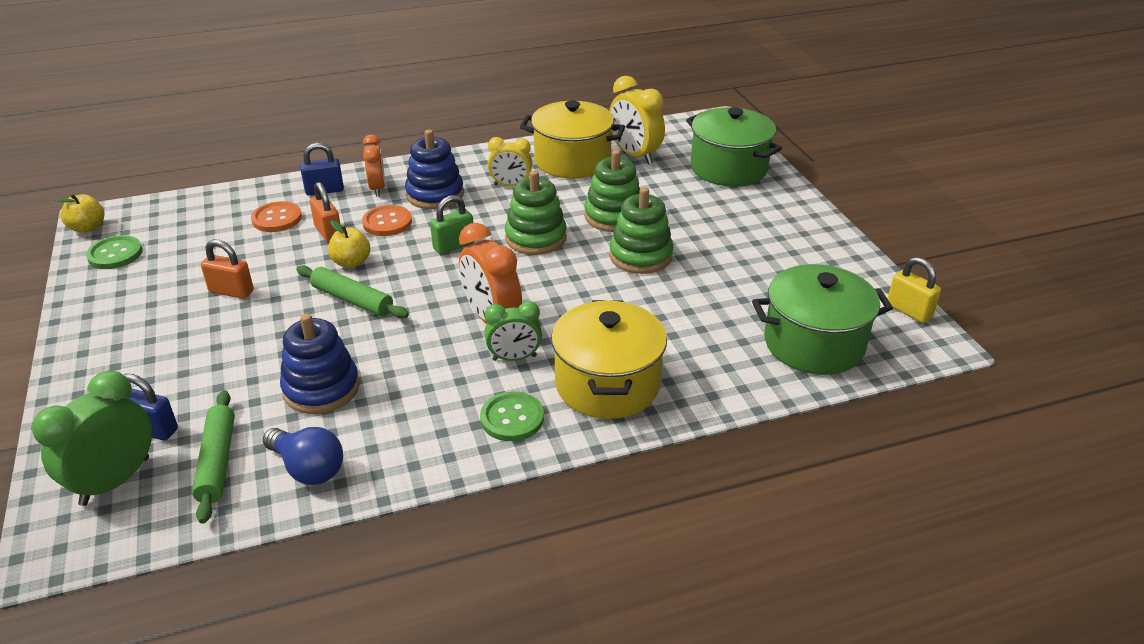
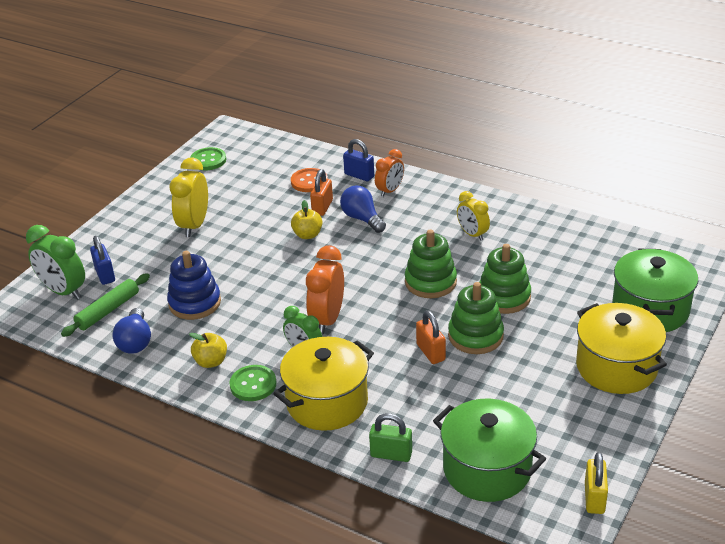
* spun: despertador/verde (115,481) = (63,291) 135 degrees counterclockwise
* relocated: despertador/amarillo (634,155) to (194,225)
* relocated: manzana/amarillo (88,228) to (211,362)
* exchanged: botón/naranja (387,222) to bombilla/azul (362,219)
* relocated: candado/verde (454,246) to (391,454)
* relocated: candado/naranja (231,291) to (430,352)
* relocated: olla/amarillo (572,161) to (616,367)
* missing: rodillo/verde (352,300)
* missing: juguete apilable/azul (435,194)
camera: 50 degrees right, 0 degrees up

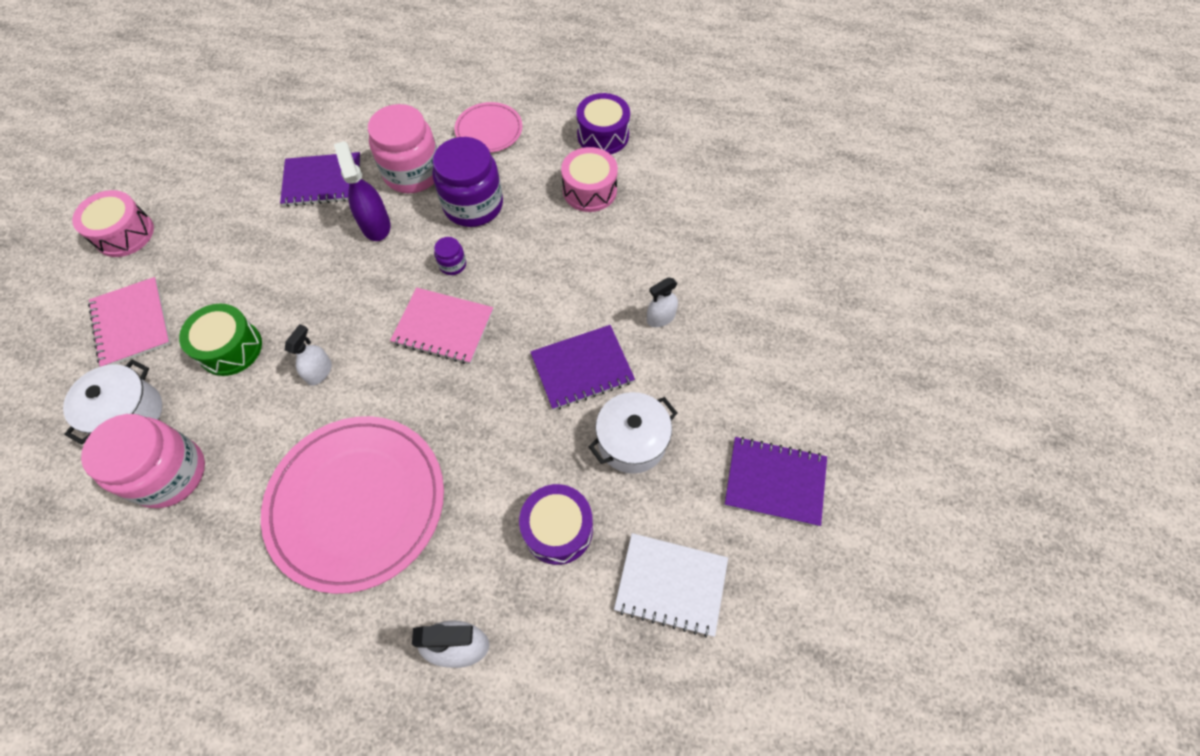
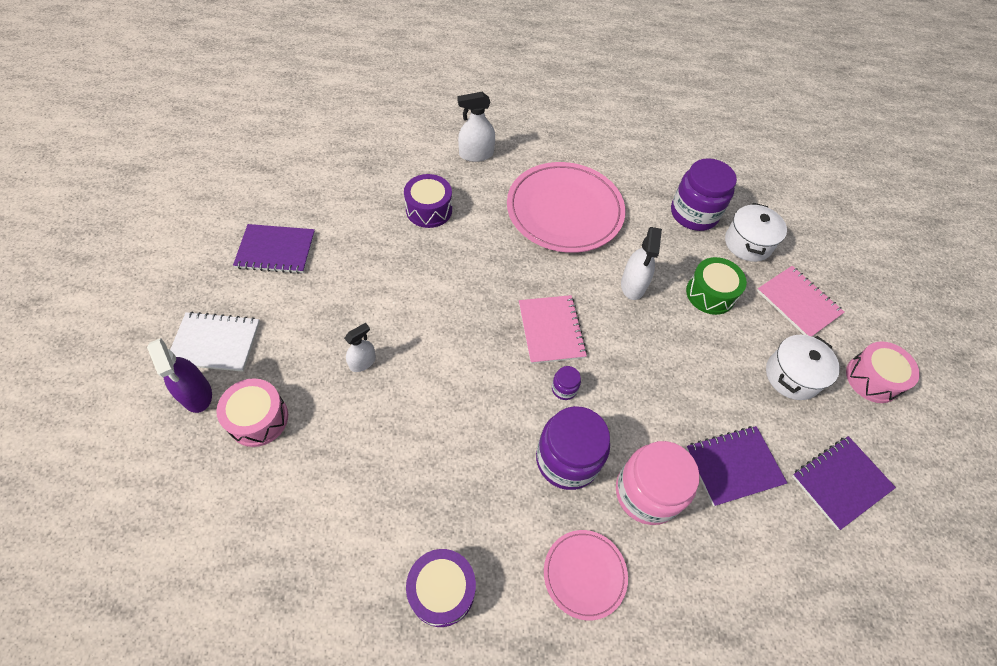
* relocated: pulverizador/morado (375,225) to (196,394)
* relocated: cuaderno/blanco (671,584) to (215,343)
* relocated: tambor/rosa (589,190) to (258,419)
* spun: cuaderno/rosa (443,327) = (551,330) 75 degrees clockwise
* size: pulverizador/blanco (319,371) = (633,285) x1.53
* colour: tarro/rosa (169,473) to tarro/morado (694,213)
* relocated: olla/blanco (632,441) to (792,376)
* relocated: cuaderno/morado (582,368) to (840,482)
camera: 165 degrees right, 5 degrees down

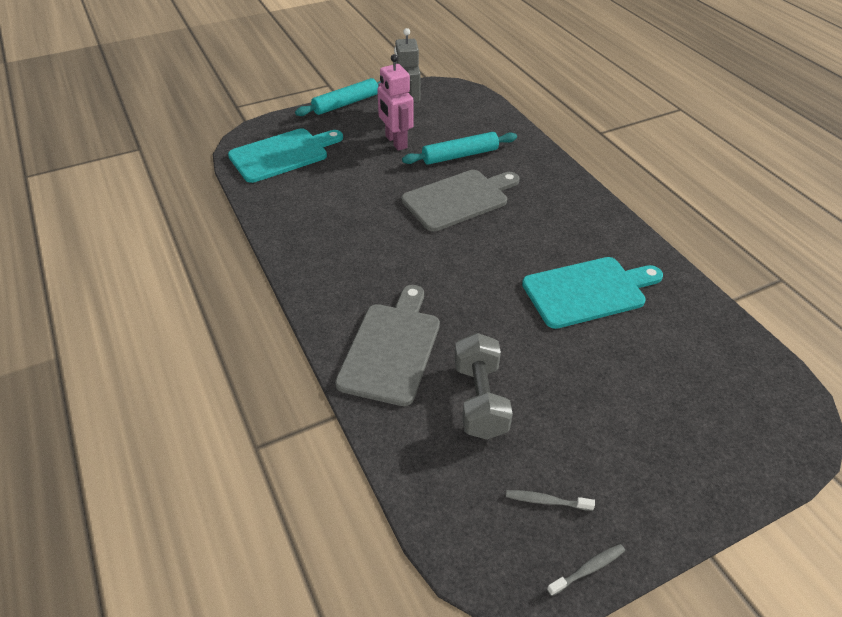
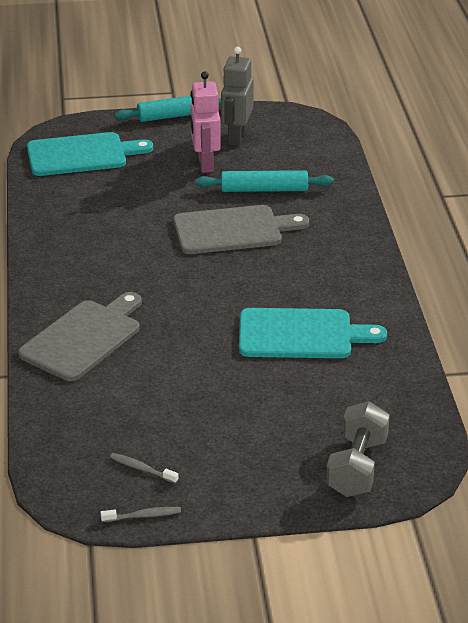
* relocated: mancuerna/gris (480,400) to (357,467)
camera: 20 degrees right, 10 degrees down

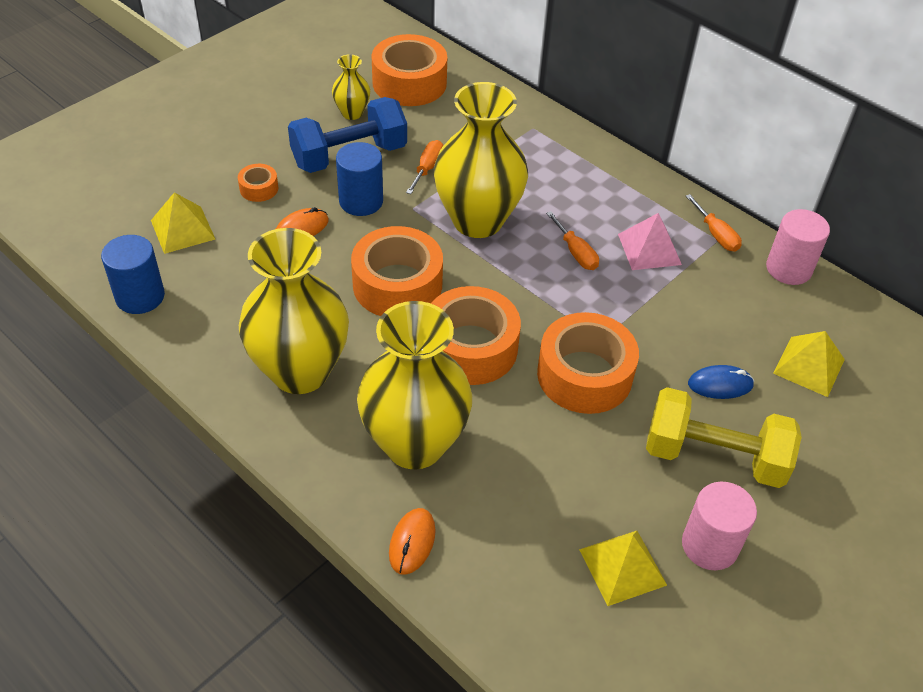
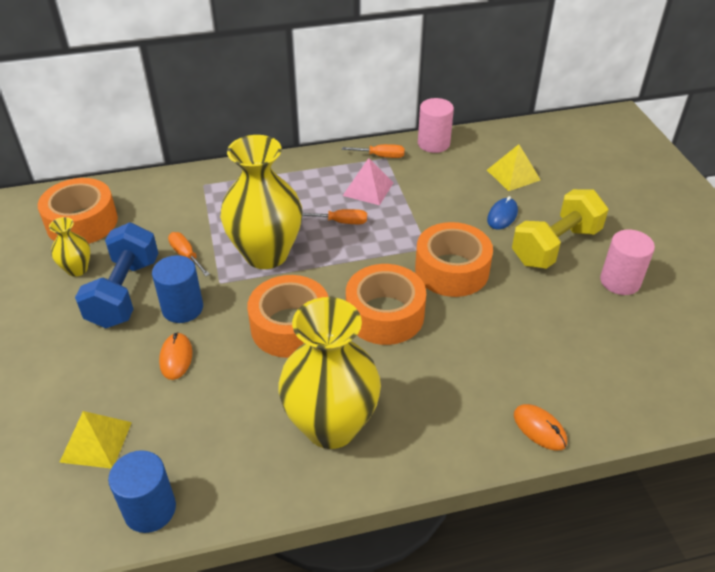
* missing: cinta adhesiva/naranja (259,188)
* missing: florero/amarillo (414,444)
* missing: pirámide/amarillo (622,567)
camera: 55 degrees left, 5 degrees down

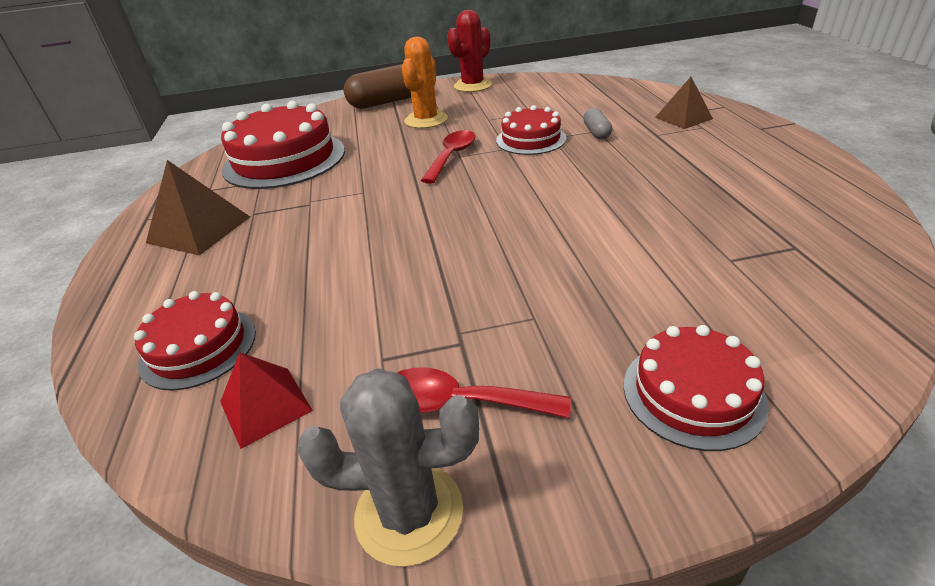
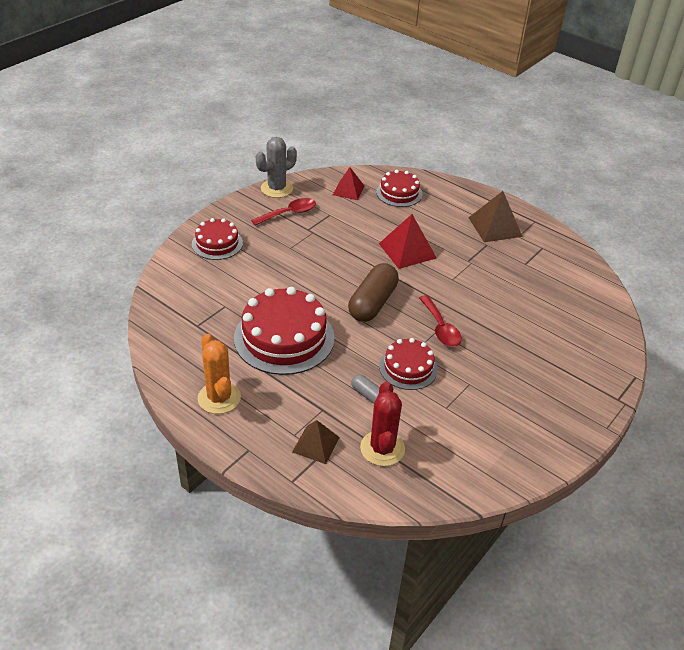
* relocated: cactus/naranja (426,120) to (219,398)
* relocated: tarta/rojo (284,159) to (284,338)
* relocated: cápsula/marrón (387,102) to (372,303)
* relocated: cactus/rojo (473,86) to (382,448)
* appeared: pirámide/rojo (407,250)
camera: 135 degrees right, 5 degrees up

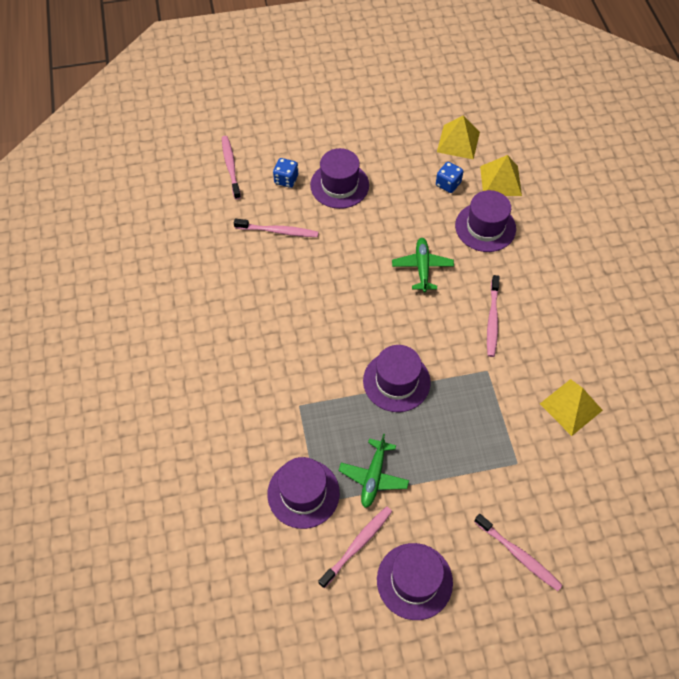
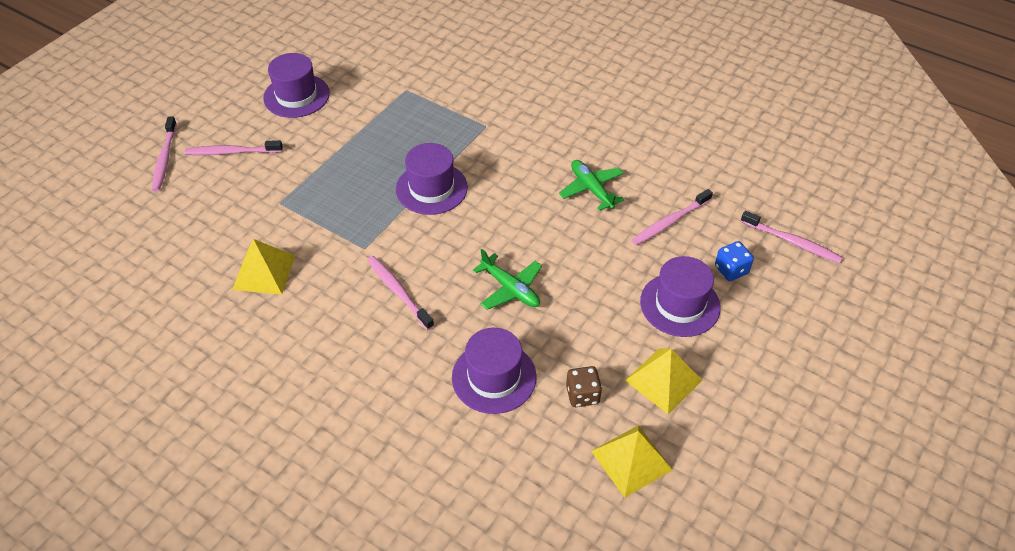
* relocated: cepillo de dientes/rosa (357,545) to (164,159)
* relocated: avión/verde (373,477) to (591,189)
* colour: dado/azul (448,184) to dado/marrón (582,395)
* relocated: pirámide/amarillo (500,181) to (663,380)
* missing: sombrero/morado (303,493)
camera: 135 degrees right, 10 degrees down

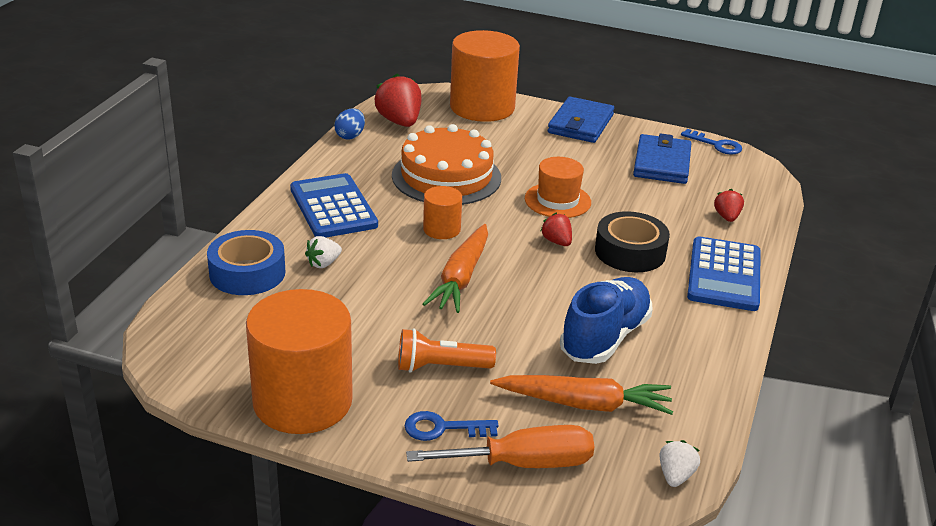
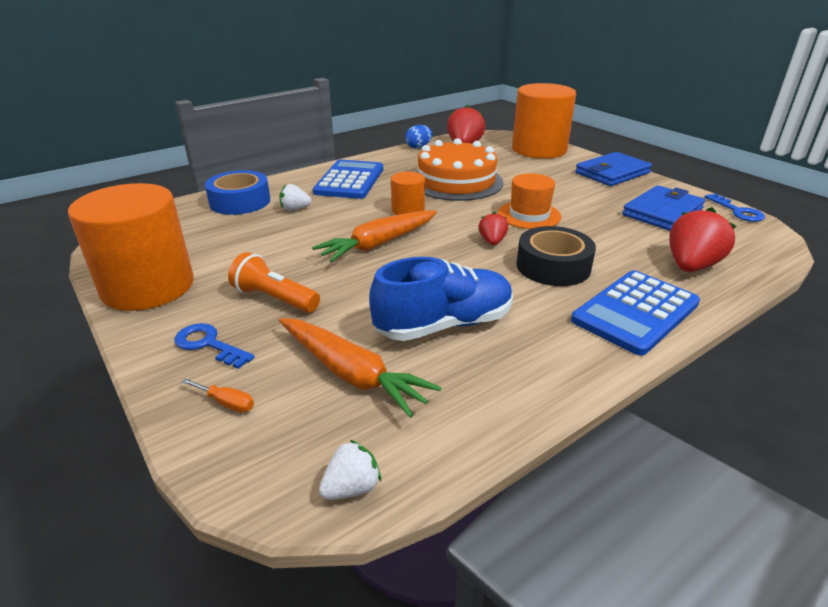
* size: destornillador/naranja (523,464) = (226,403) x0.42
* size: fresa/rojo (727,217) = (691,266) x1.84
camera: 35 degrees right, 0 degrees up

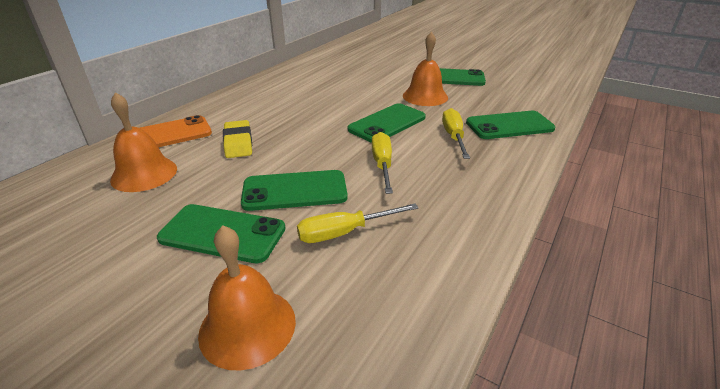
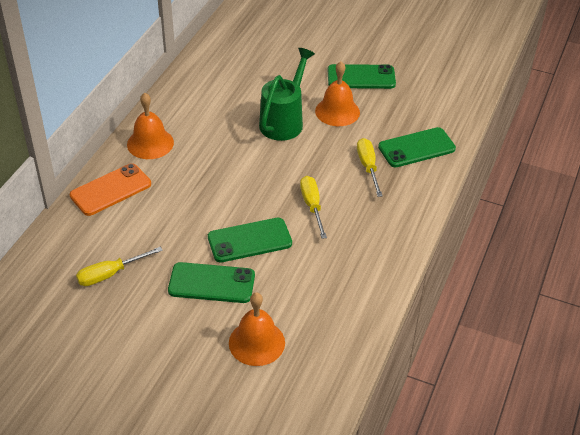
* relocated: destornillador/amarillo (344,232) to (110,274)
* relocated: campana/naranja (144,174) to (150,143)
* appeared: regadera/verde (284,121)
* missing: goma de borrar/amarillo (238,143)
* missing: móvil/verde (387,123)
camera: 10 degrees left, 10 degrees up

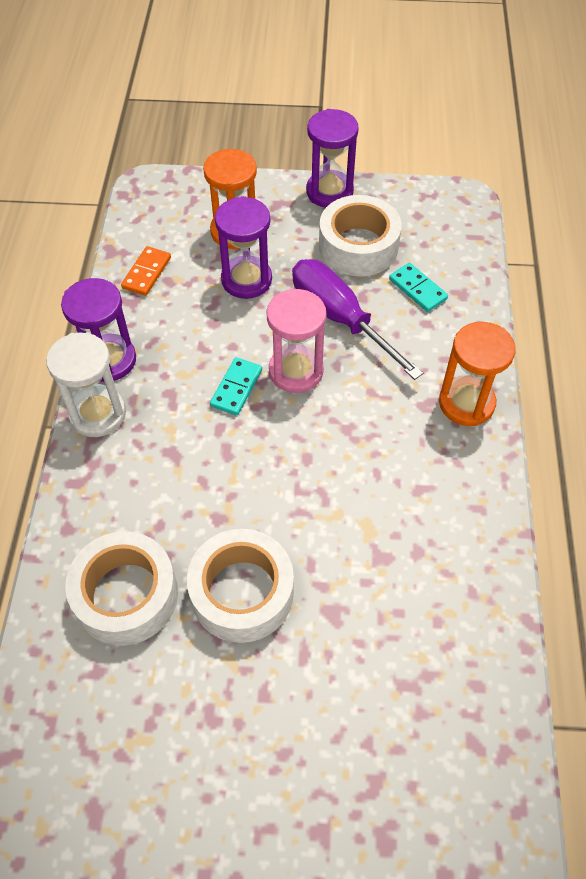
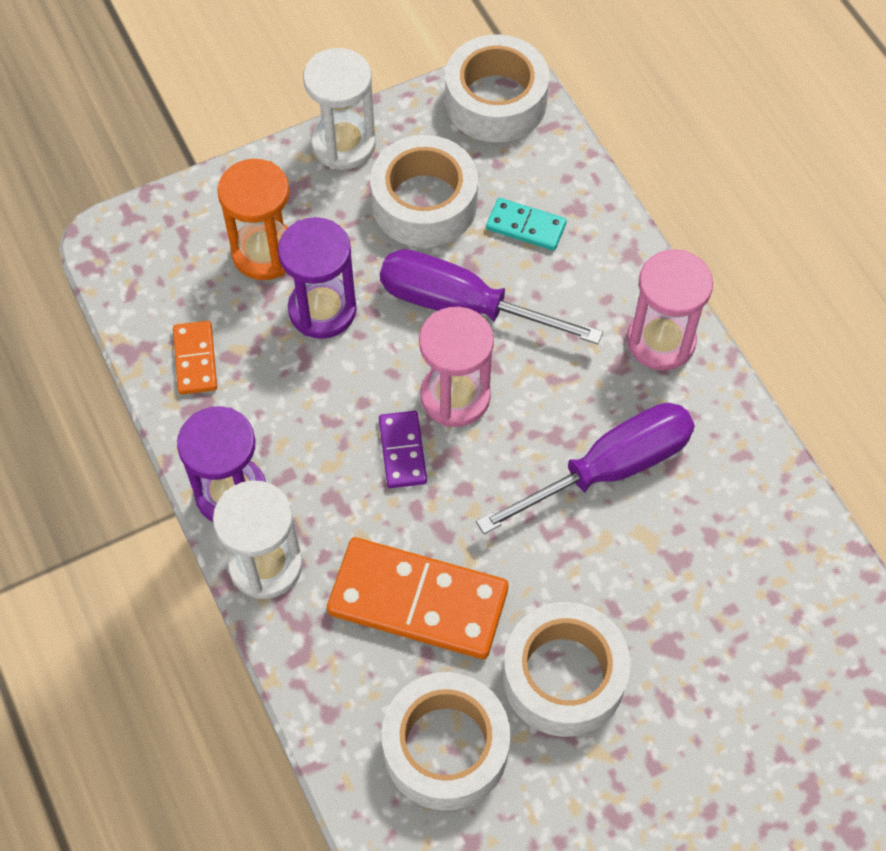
* colour: reloj de arena/morado (329,192) to reloj de arena/blanco (343,144)
* appeared: ficha de dominó/naranja (418,601)
* colour: ficha de dominó/turquesa (236,388) to ficha de dominó/morado (403,451)
* appeared: cinta adhesiva/blanco (495,101)
* appeared: destornillador/morado (608,469)
* colour: reloj de arena/naranja (466,403) to reloj de arena/rosa (661,341)
camera: 30 degrees left, 5 degrees up

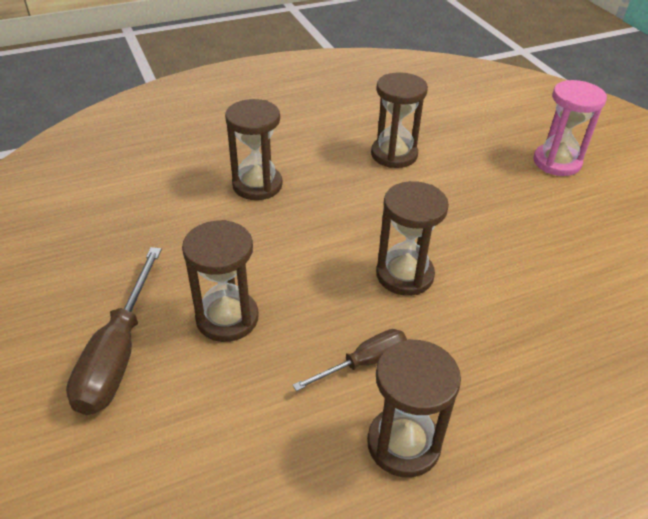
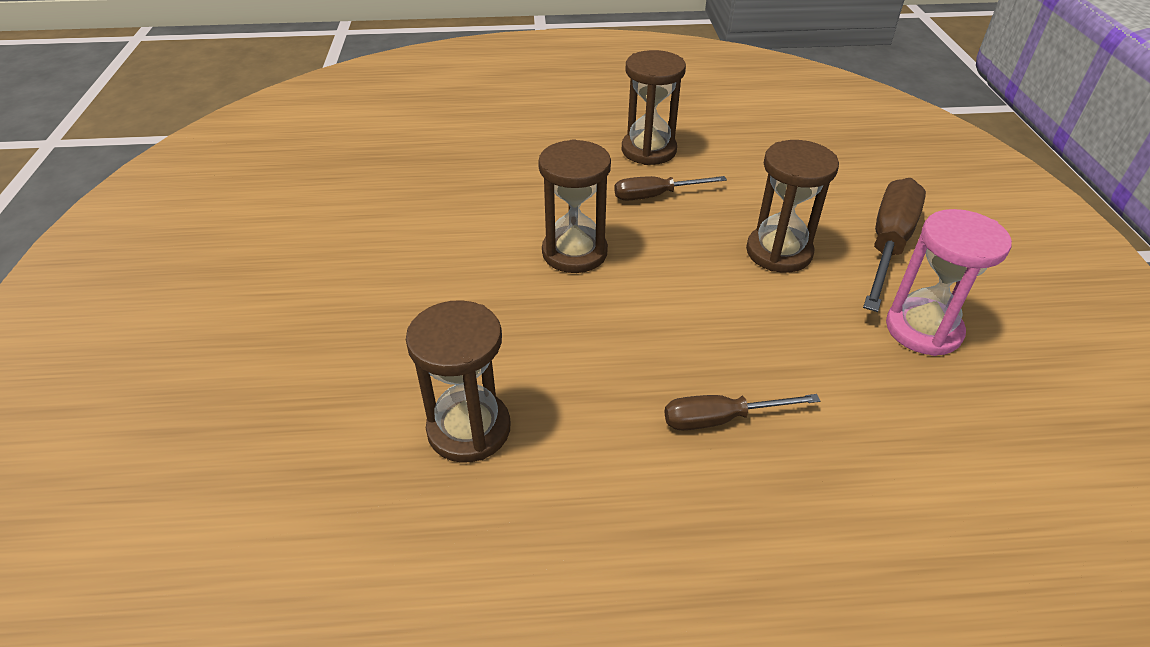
* exchanged: reloj de arena/marrón (257,185) to destornillador/marrón (721,419)
* relocated: reloj de arena/rosa (556,162) to (923,329)
camera: 160 degrees left, 0 degrees up

